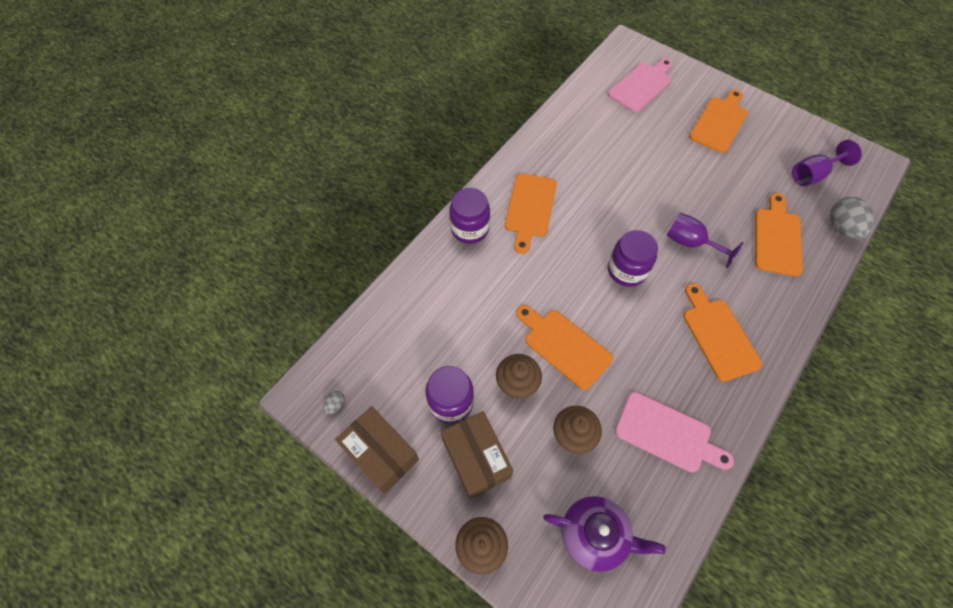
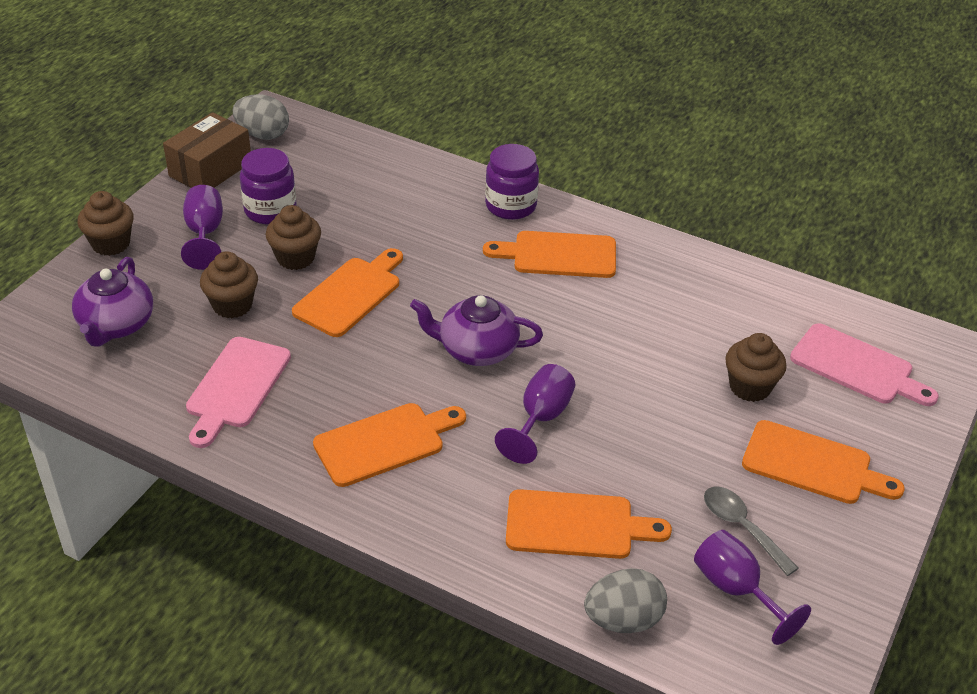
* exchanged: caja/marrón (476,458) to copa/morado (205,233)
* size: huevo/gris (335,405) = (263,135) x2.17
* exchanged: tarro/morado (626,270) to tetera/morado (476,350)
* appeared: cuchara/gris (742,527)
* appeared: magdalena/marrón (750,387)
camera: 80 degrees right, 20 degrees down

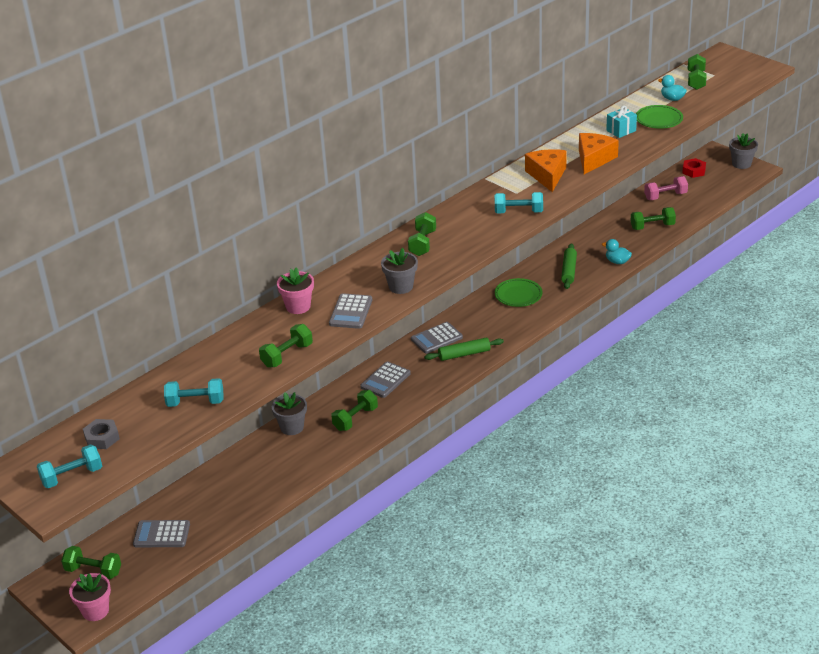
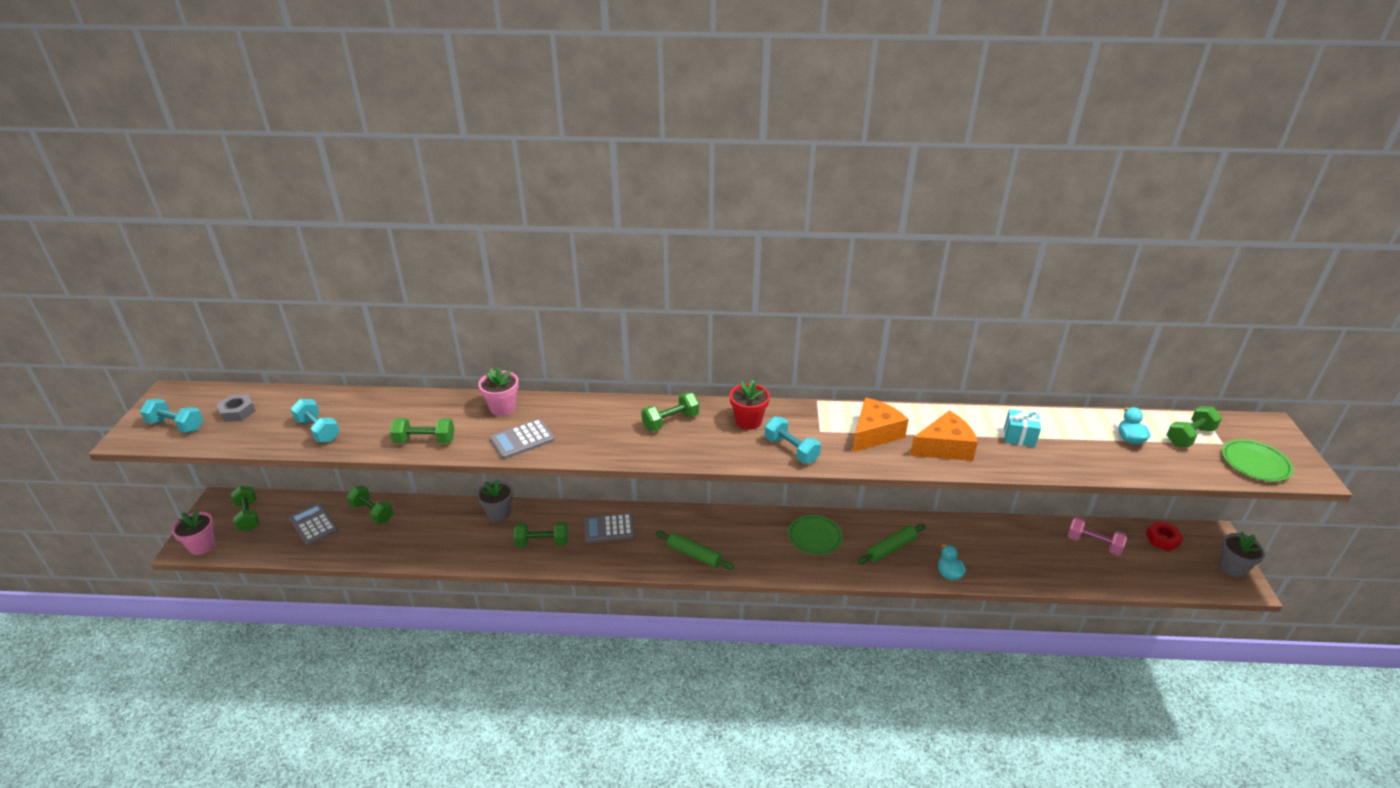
* relocated: mancuerna/verde (652,226) to (372,512)
* appeared: maceta/rojo (748,421)
* relocated: plato/verde (659,120) to (1255,463)
* missing: maceta/gris (401,286)
* missing: calculadora/gris (436,338)
camera: 45 degrees right, 0 degrees up

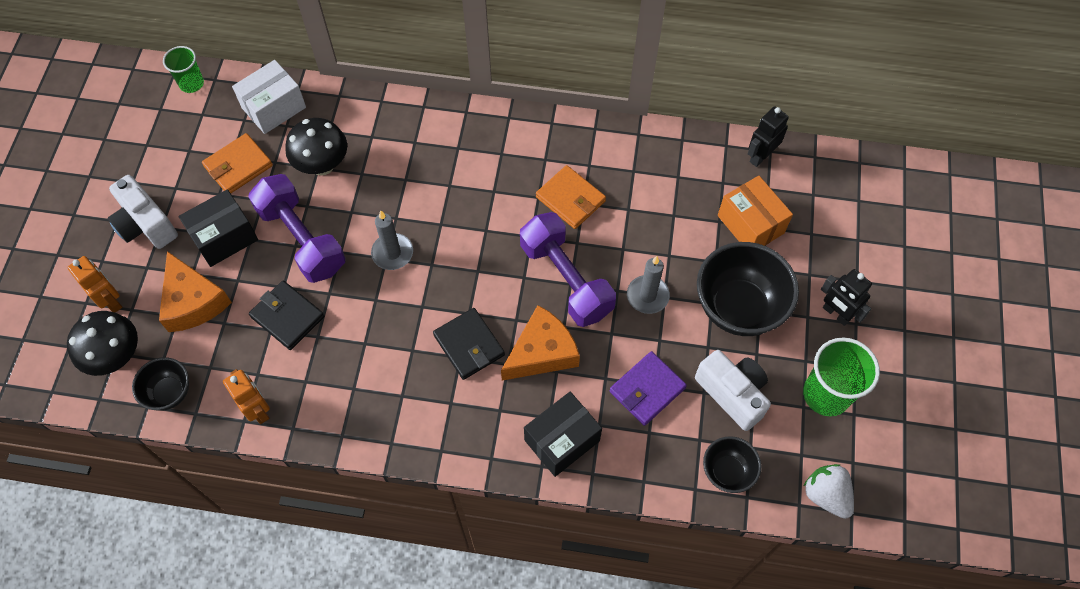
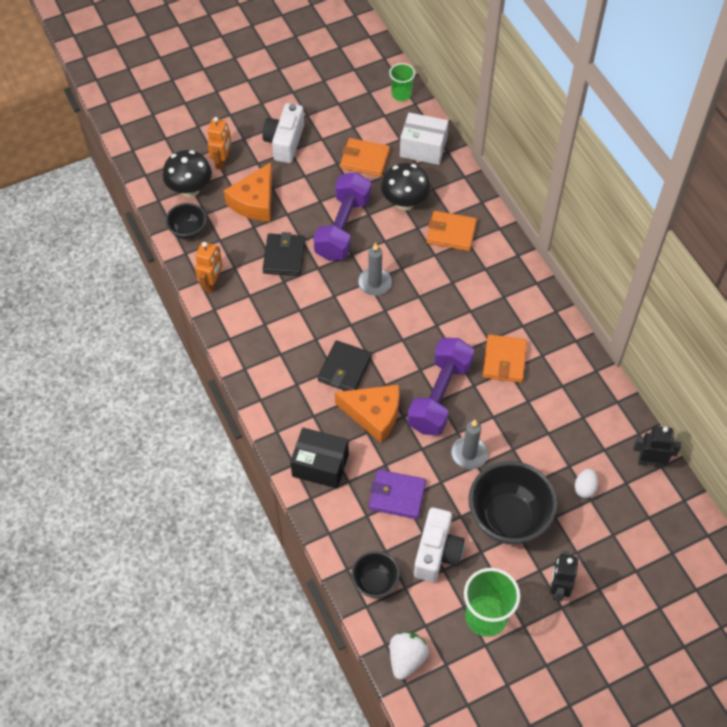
* appeared: cartera/naranja (451,233)
* exchanged: caja/naranja (750,224) to huevo/blanco (584,488)
* missing: caja/negro (224,237)
camera: 55 degrees right, 5 degrees down

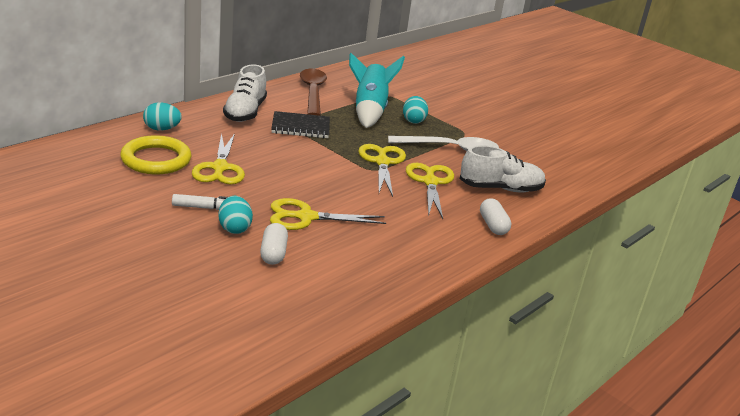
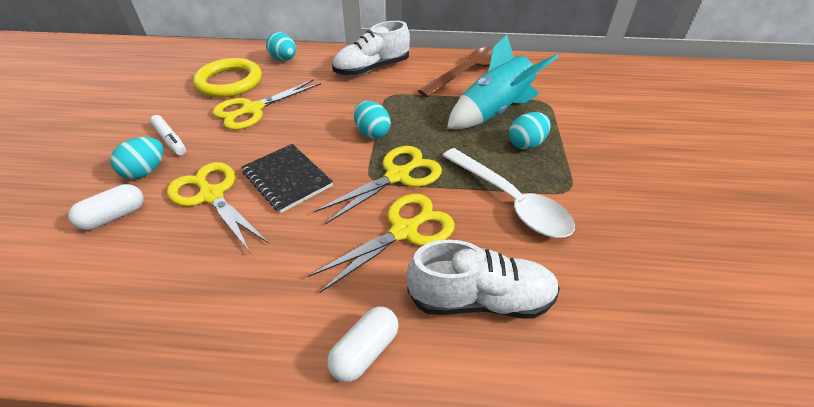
* relocated: cuaderno/negro (300,127) to (287,179)
* appeared: huevo/turquesa (372,133)
* spun: zapato/blanco (500,189) = (481,299) 45 degrees counterclockwise
camera: 55 degrees right, 15 degrees up

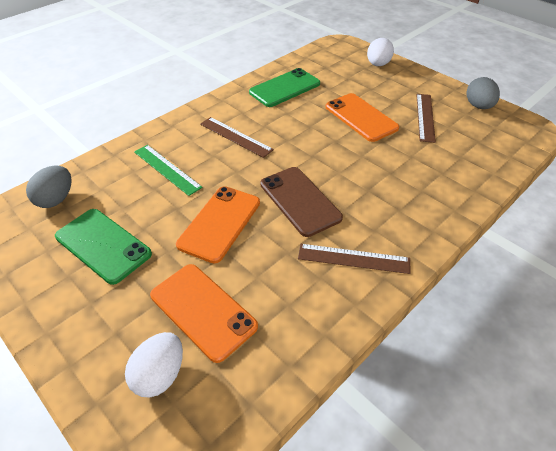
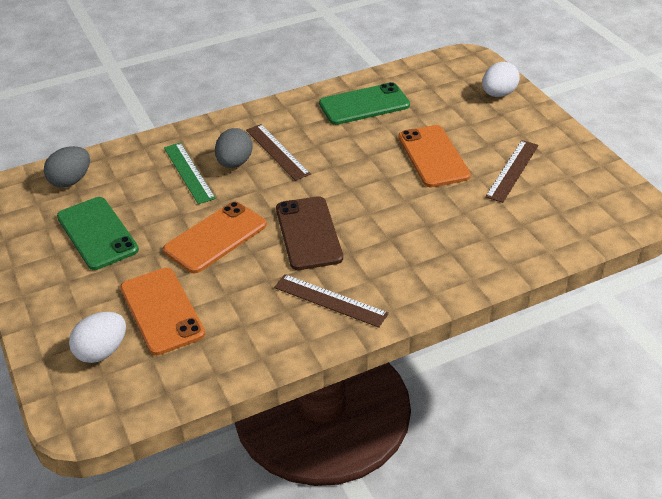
* relocated: huevo/gris (478,106) to (234,163)
camera: 20 degrees right, 5 degrees down

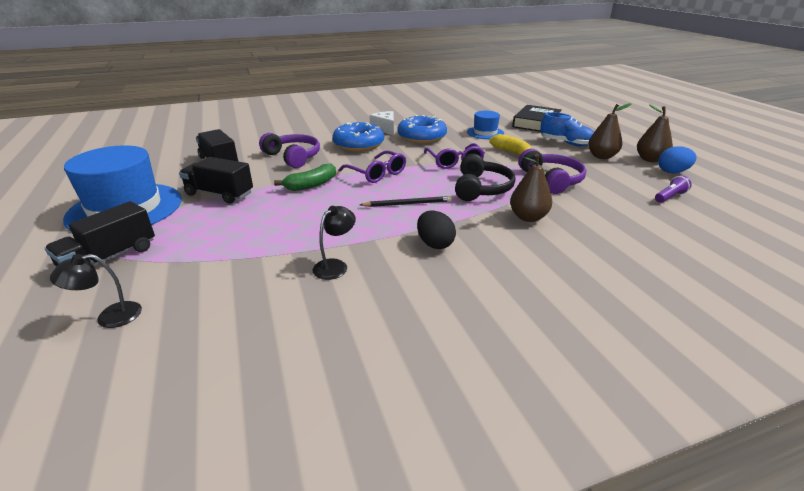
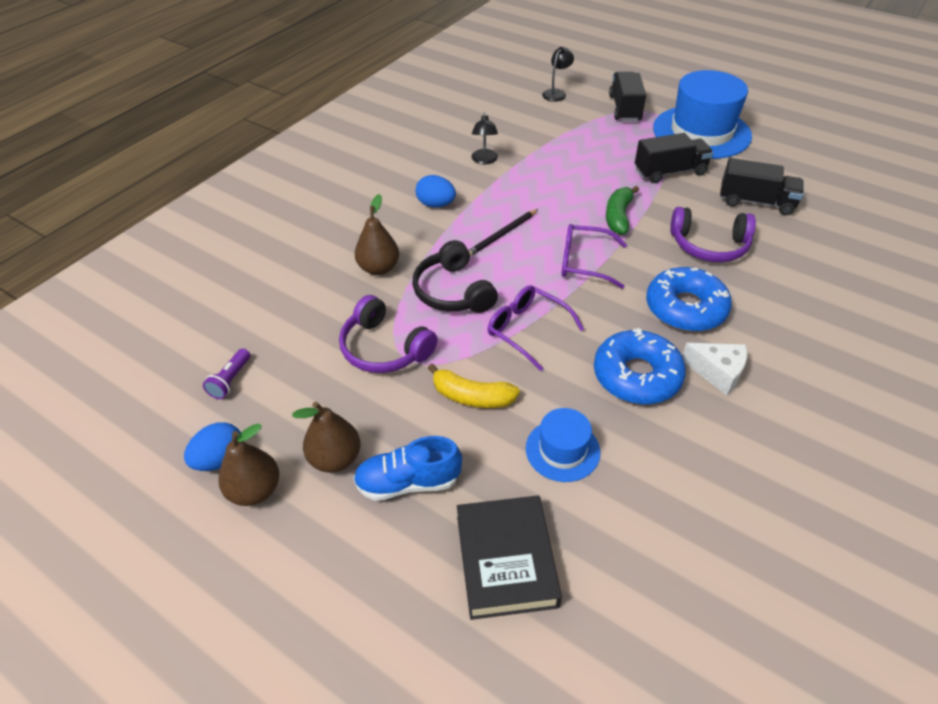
* colour: huevo/negro (435,244) to huevo/azul (436,204)
camera: 145 degrees right, 15 degrees up

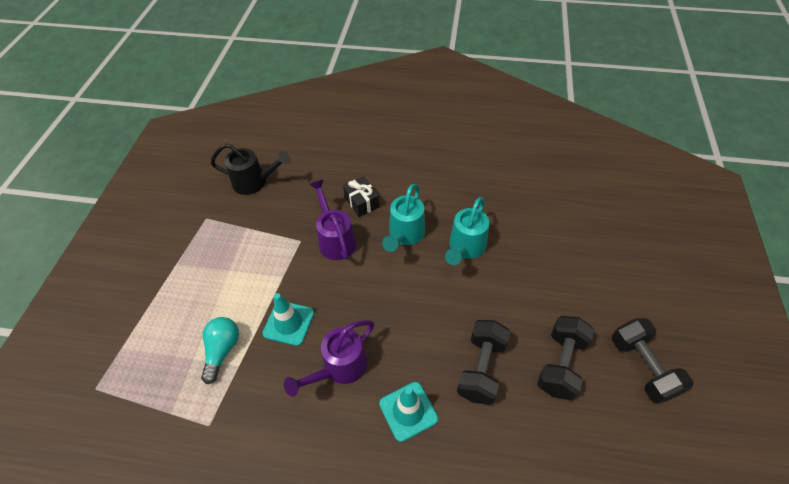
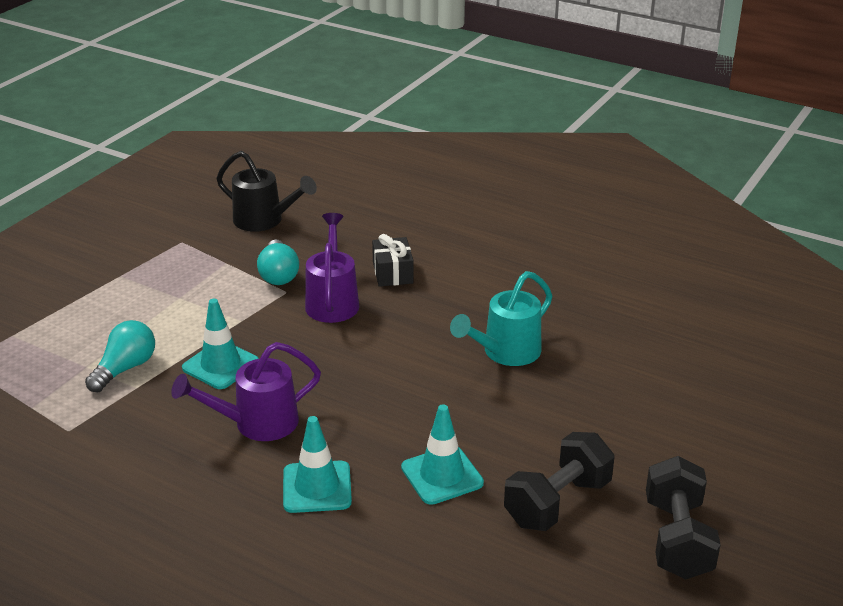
* appeared: bombilla/turquesa (278,275)
* exchanged: mancuerna/negro (481,368) to cono de tráfico/turquesa (442,475)
* missing: regadera/turquesa (405,235)
camera: 20 degrees right, 20 degrees down

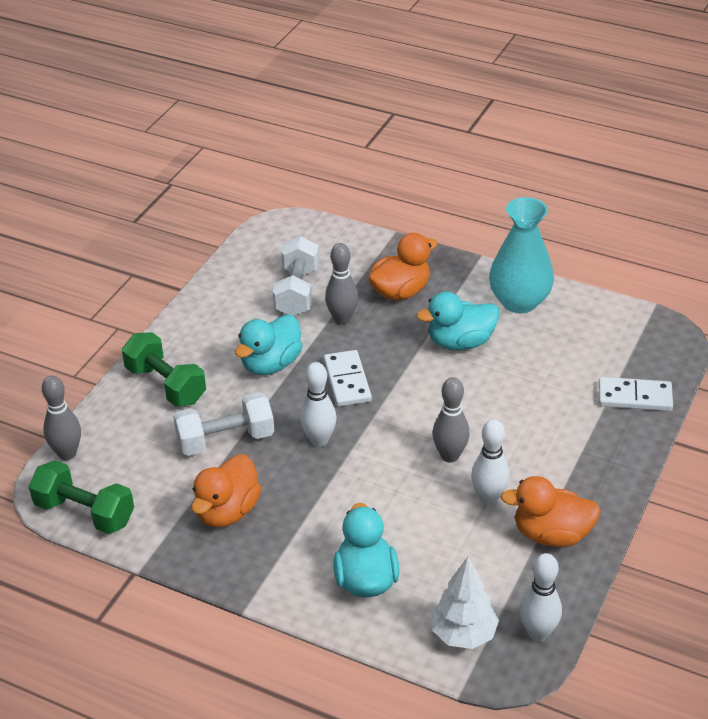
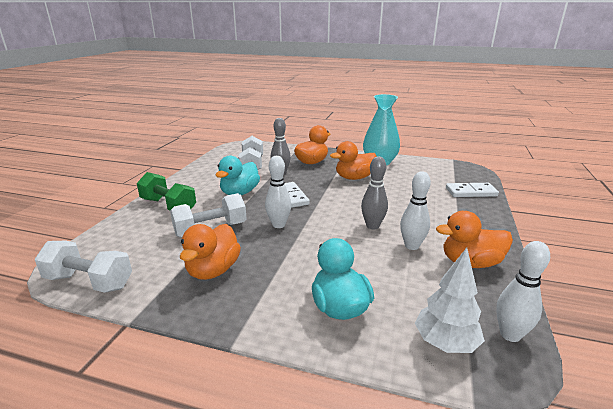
* colour: mancuerna/verde (85,513) to mancuerna/blanco (89,282)
* colour: pato/turquesa (460,342) to pato/naranja (354,178)
* missing: bolo/gris (67,453)
camera: 10 degrees left, 15 degrees down

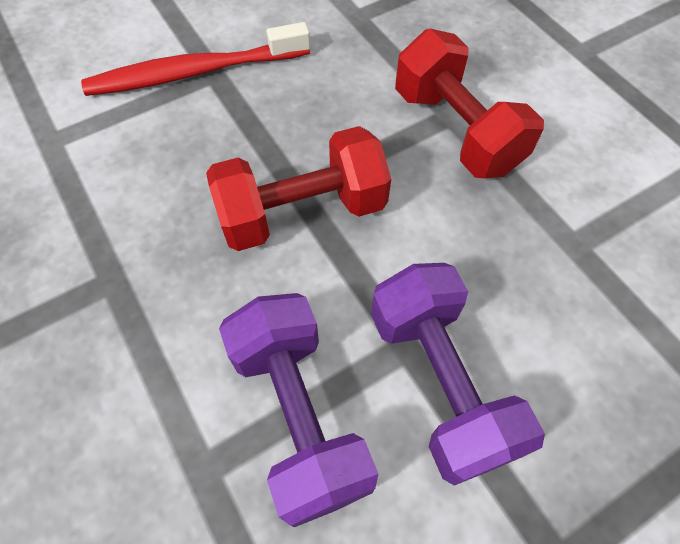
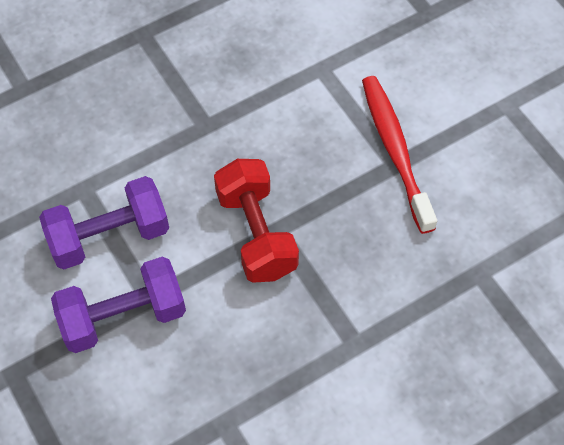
* missing: mancuerna/rojo (456,131)
camera: 90 degrees right, 0 degrees up

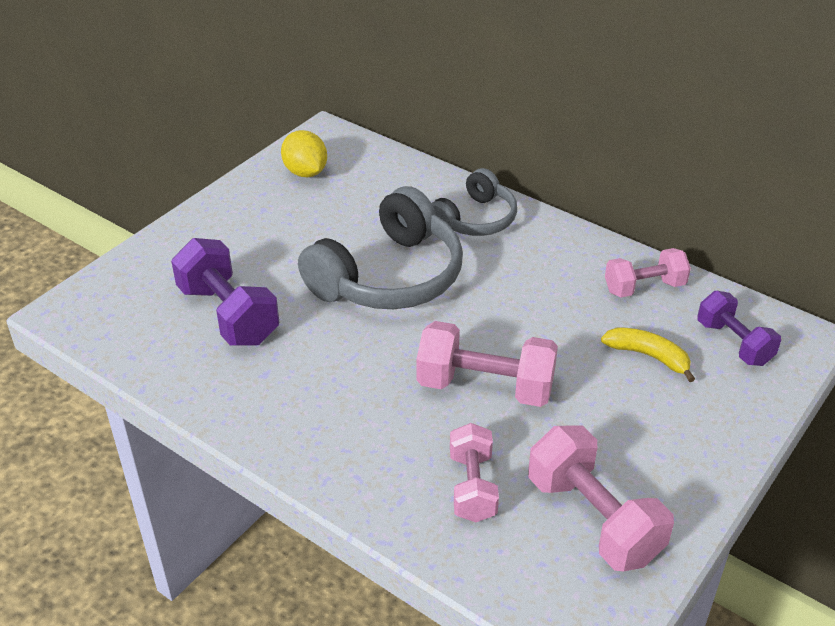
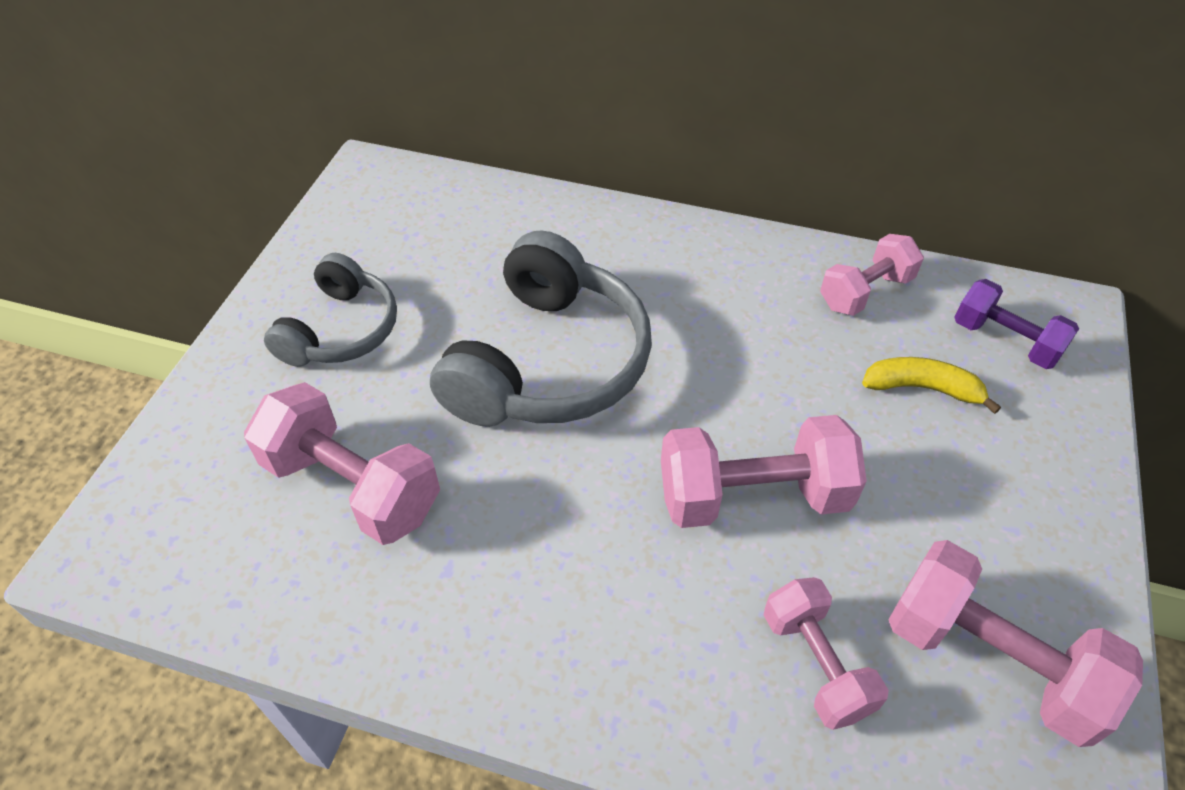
* colour: mancuerna/morado (228,315) to mancuerna/rosa (352,486)
* relocated: auriculares/gris (474,219) to (341,330)
* missing: limón/amarillo (305,172)
camera: 20 degrees left, 10 degrees up

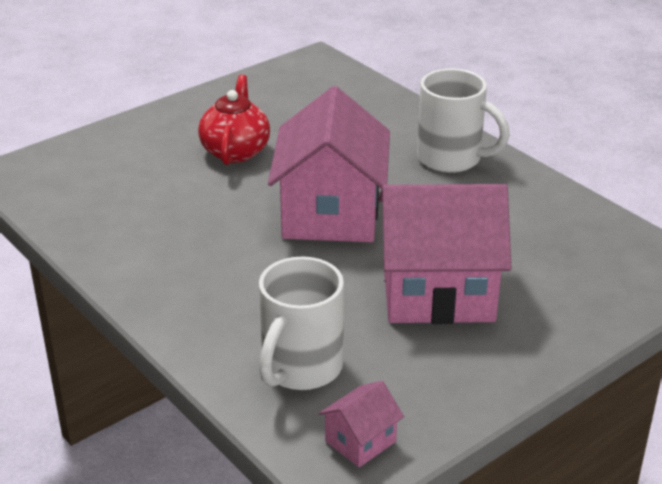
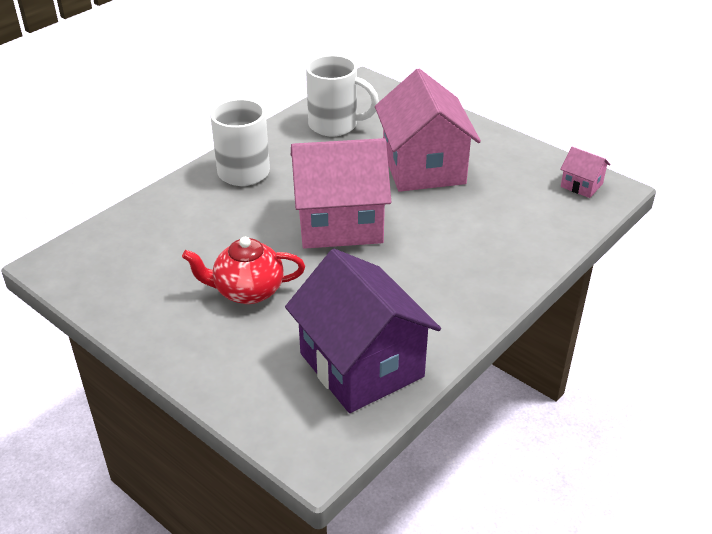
* appeared: casa/morado (361,365)
* relocated: taza/blanco (300,369) to (335,125)
camera: 100 degrees left, 5 degrees up

